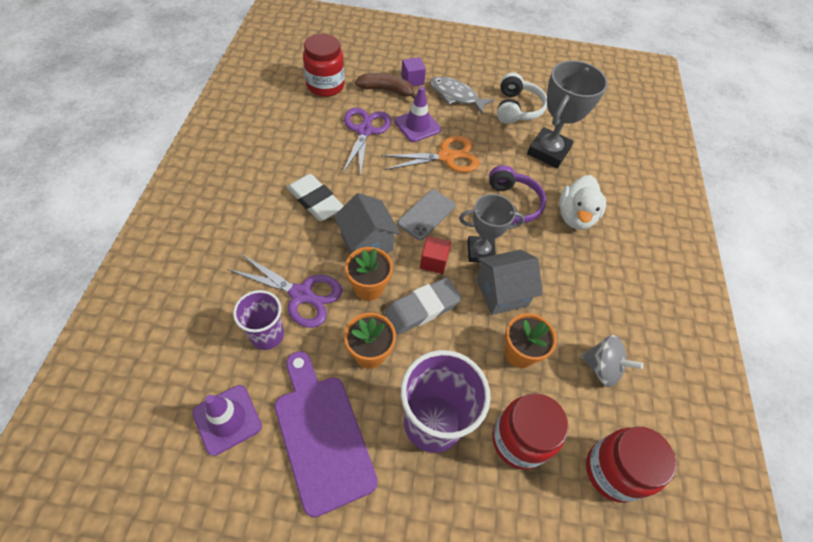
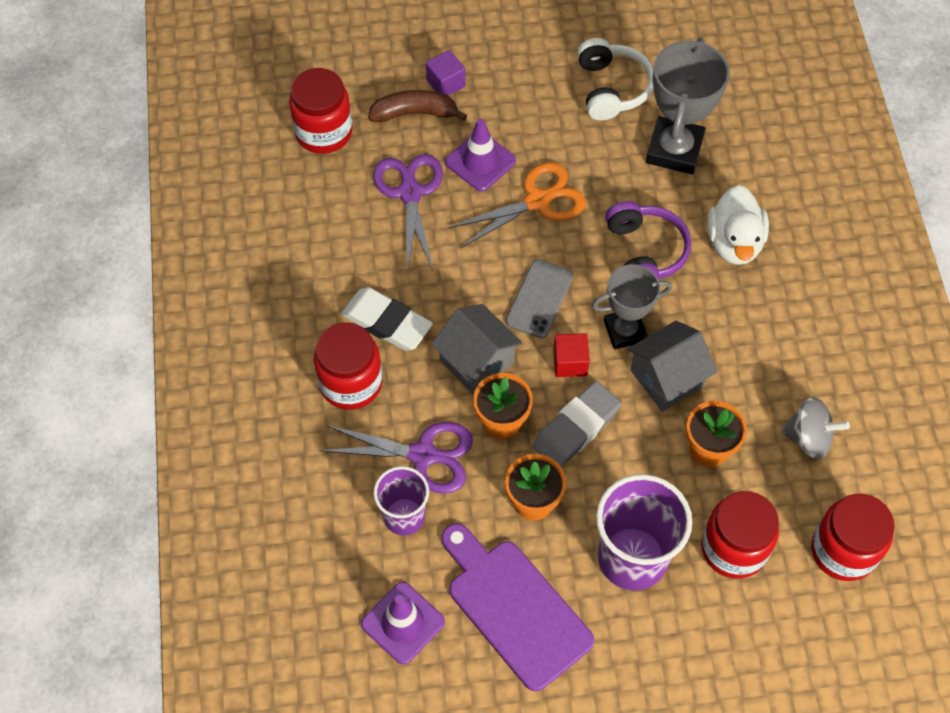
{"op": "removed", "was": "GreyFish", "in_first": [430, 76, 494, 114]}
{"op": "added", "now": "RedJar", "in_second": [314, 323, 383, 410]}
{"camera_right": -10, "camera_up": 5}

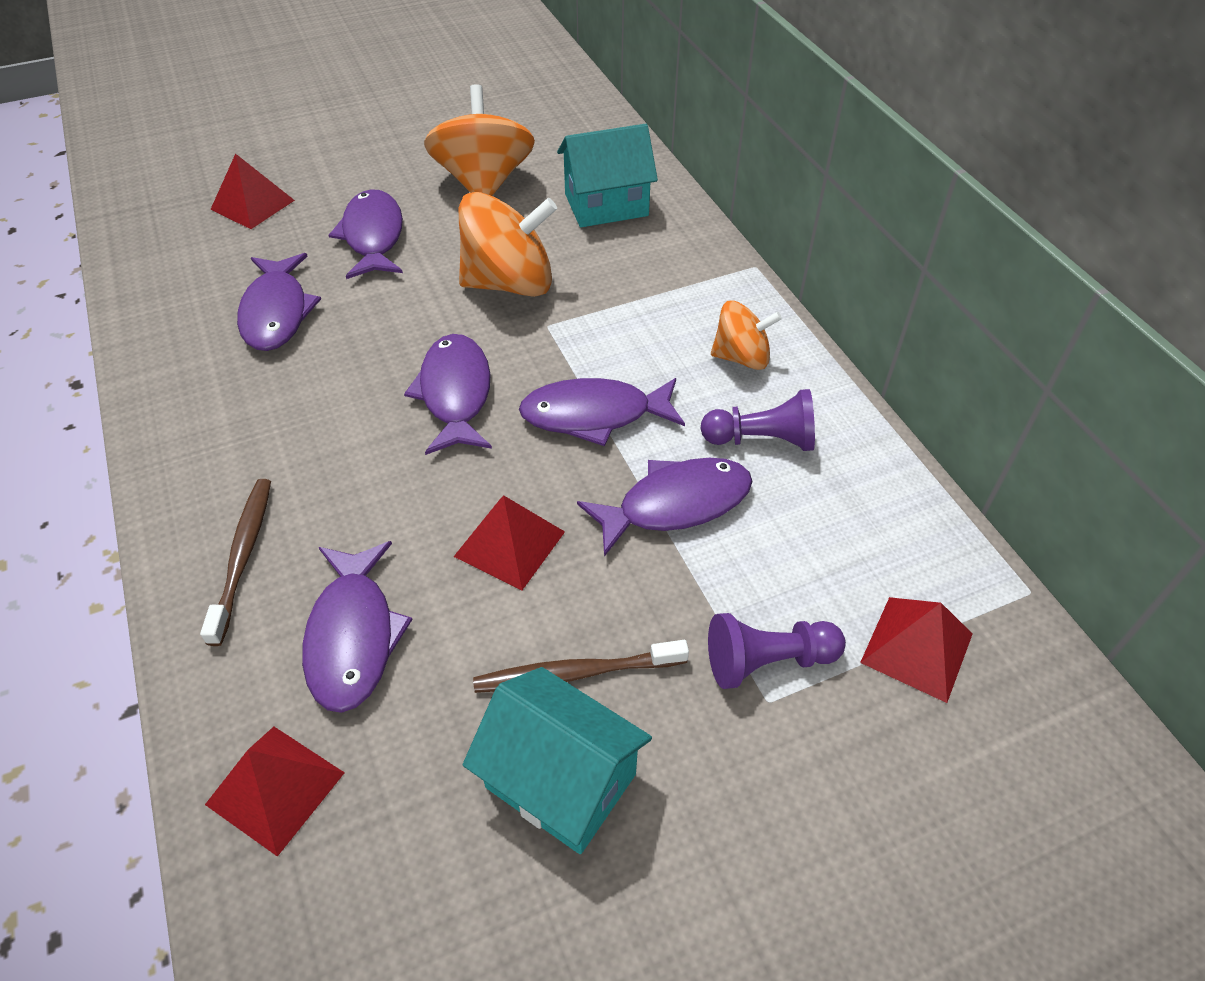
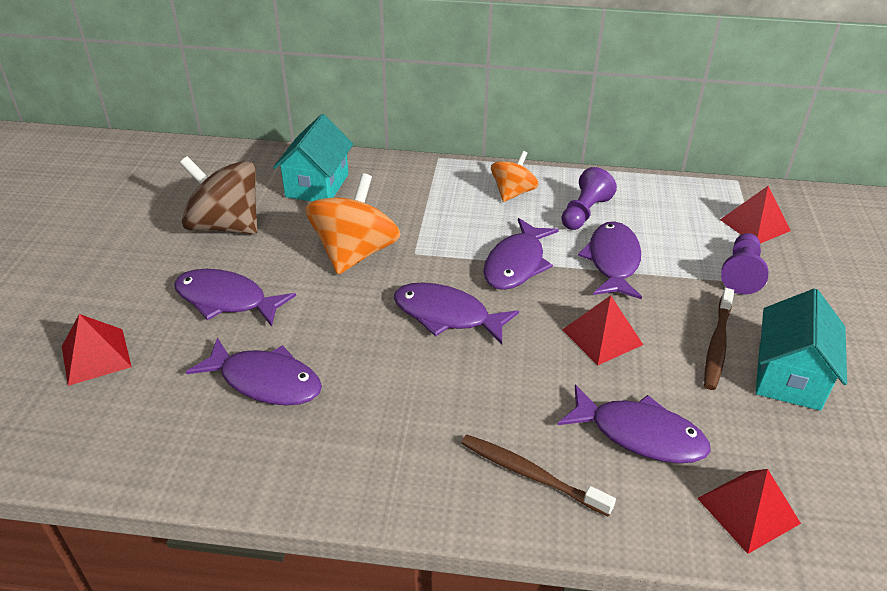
{"op": "recoloured", "was": "OrangeSpinningTop", "now": "BrownSpinningTop", "in_first": [424, 84, 535, 196], "in_second": [180, 156, 258, 234]}
{"op": "turned", "was": "TurquoiseHouse", "in_first": [463, 667, 652, 854], "in_second": [756, 289, 847, 411], "clockwise": -45}
{"camera_right": -60, "camera_up": -10}

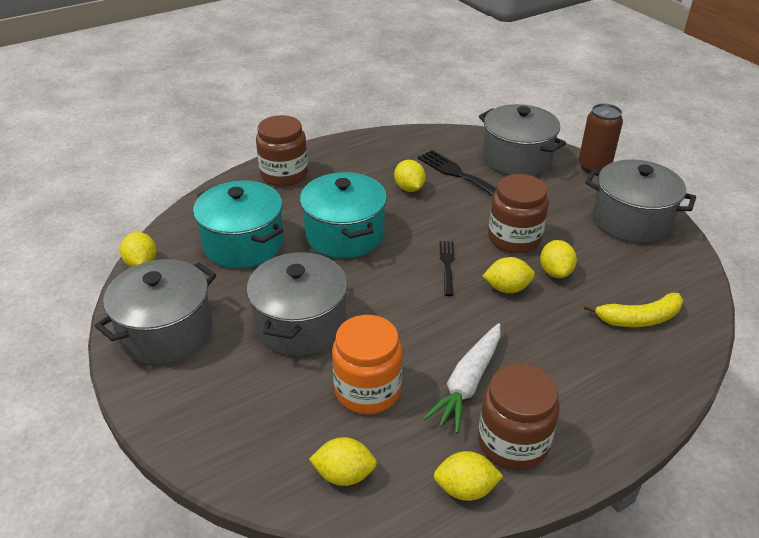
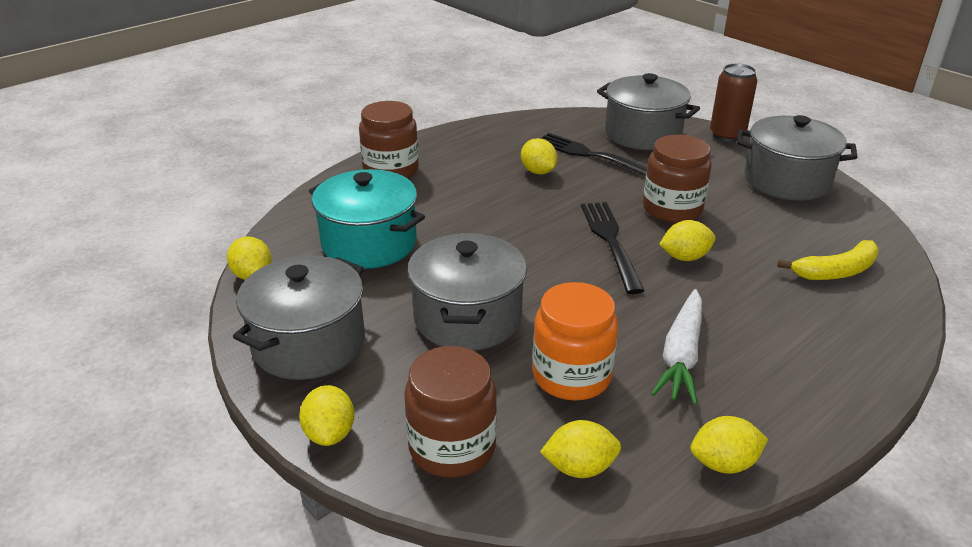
{"op": "removed", "was": "TurquoisePot", "in_first": [300, 172, 387, 258]}
{"op": "resized", "was": "BlackFork", "in_first": [440, 241, 455, 296], "in_second": [581, 202, 645, 294], "ratio": 1.69}
{"op": "moved", "was": "BrownJar", "in_first": [478, 364, 560, 470], "in_second": [404, 346, 497, 478]}
{"op": "moved", "was": "YellowLemon", "in_first": [540, 240, 577, 278], "in_second": [299, 385, 355, 446]}
{"camera_right": -10, "camera_up": -5}

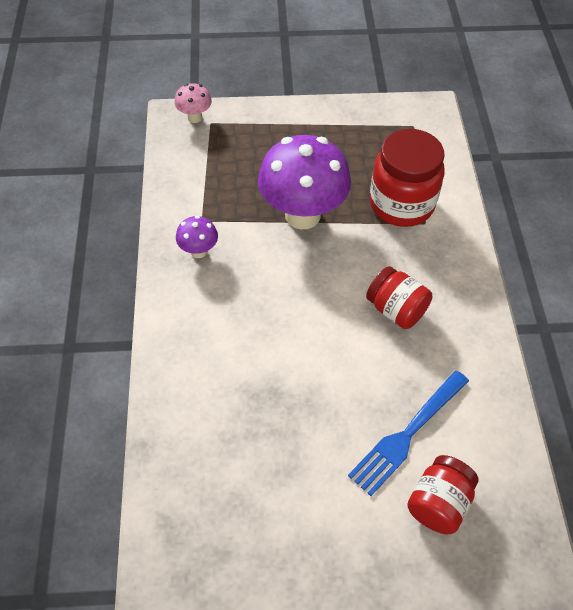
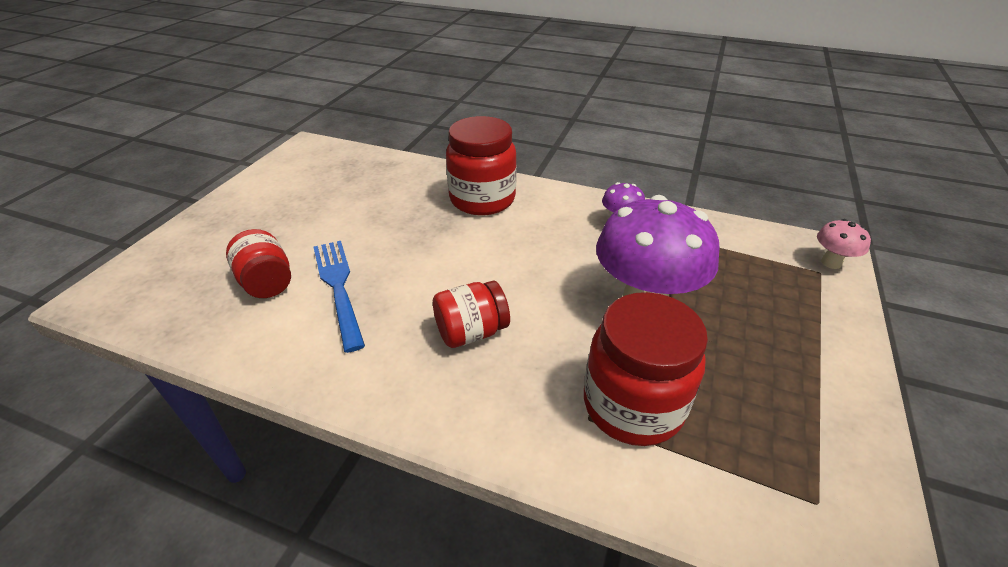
{"op": "added", "now": "RedJar", "in_second": [446, 116, 517, 215]}
{"camera_right": 115, "camera_up": -15}

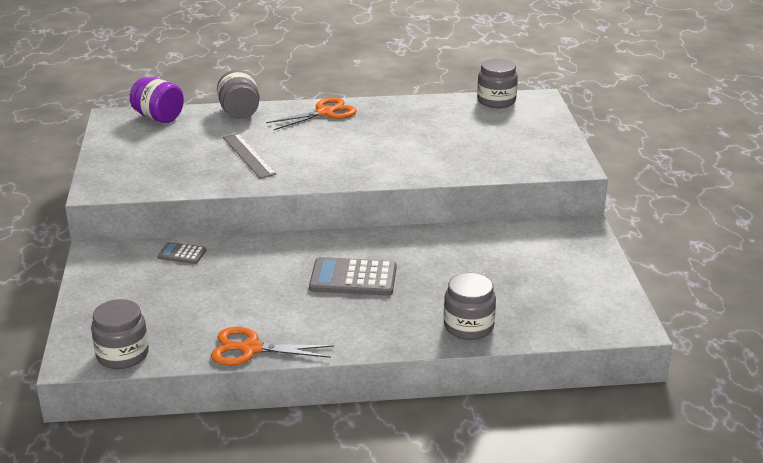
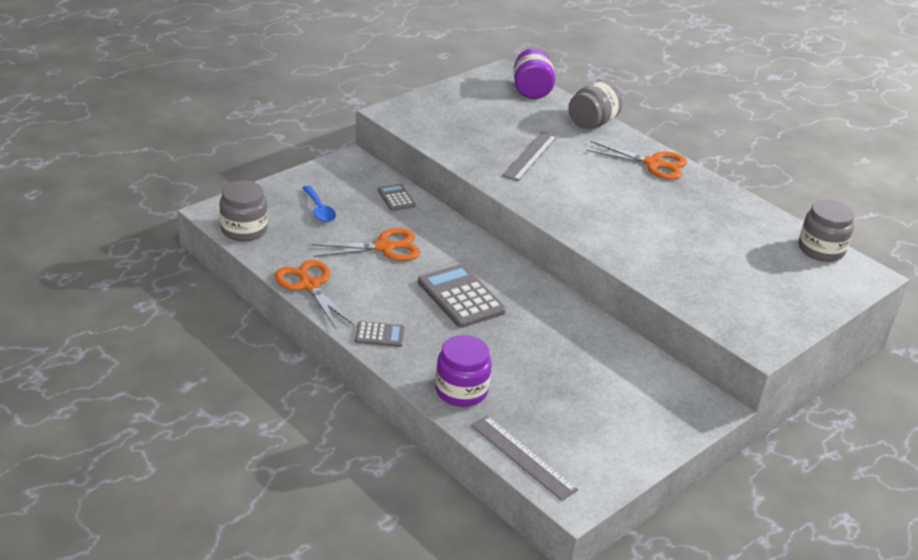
{"op": "recoloured", "was": "GreyJar", "now": "PurpleJar", "in_first": [444, 273, 496, 340], "in_second": [435, 335, 492, 407]}
{"op": "added", "now": "BlueSpoon", "in_second": [302, 186, 336, 222]}
{"op": "added", "now": "OrangeScissors", "in_second": [311, 228, 420, 261]}
{"op": "added", "now": "GreyCalculator", "in_second": [355, 321, 405, 347]}
{"op": "added", "now": "GreyRuler", "in_second": [471, 416, 578, 501]}
{"camera_right": 50, "camera_up": 5}

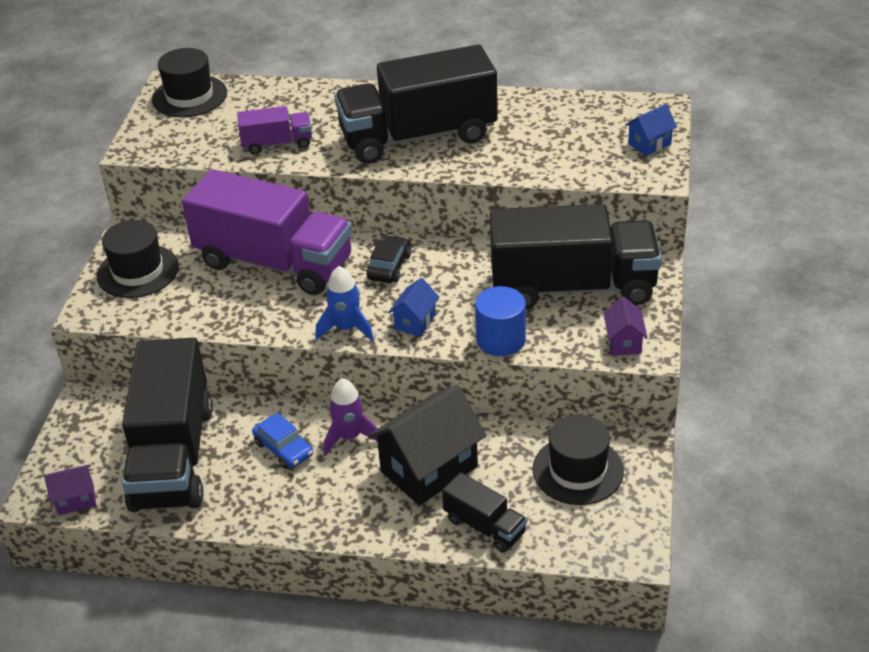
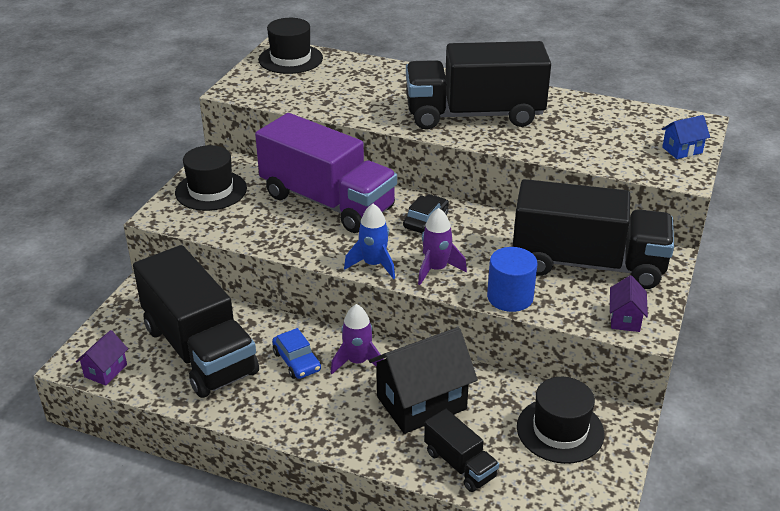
{"op": "turned", "was": "PurpleHouse", "in_first": [44, 465, 96, 515], "in_second": [76, 330, 128, 386], "clockwise": -60}
{"op": "turned", "was": "BlackTruck", "in_first": [122, 338, 213, 512], "in_second": [133, 245, 259, 398], "clockwise": -45}
{"op": "removed", "was": "PurpleTruck", "in_first": [237, 106, 312, 154]}
{"op": "replaced", "was": "BlueHouse", "now": "PurpleRocket", "in_first": [388, 278, 440, 336], "in_second": [418, 208, 467, 285]}
{"camera_right": 10, "camera_up": -5}

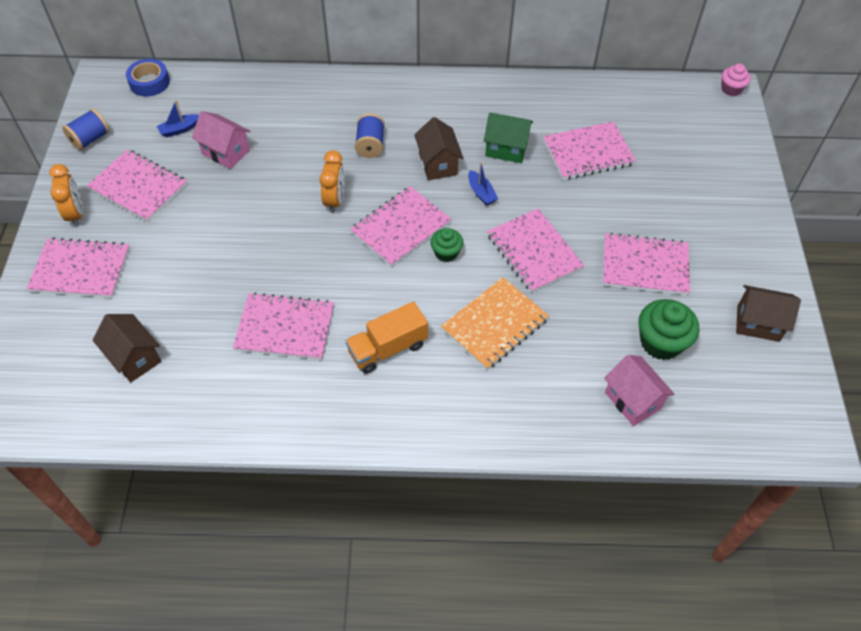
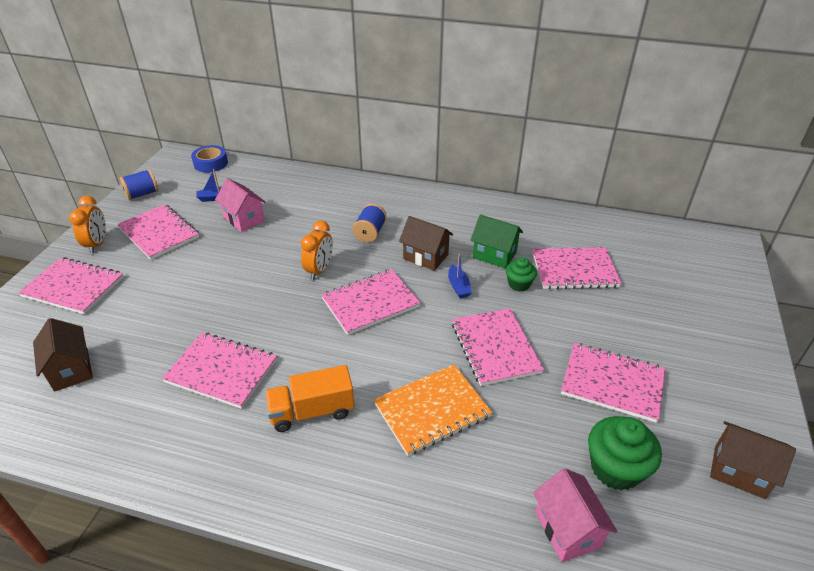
{"op": "turned", "was": "BrownHouse", "in_first": [414, 117, 463, 180], "in_second": [399, 216, 453, 271], "clockwise": -60}
{"op": "moved", "was": "GreenCupcake", "in_first": [430, 228, 463, 262], "in_second": [506, 257, 537, 292]}
{"op": "removed", "was": "PinkCupcake", "in_first": [721, 64, 751, 96]}
{"camera_right": 15, "camera_up": -15}

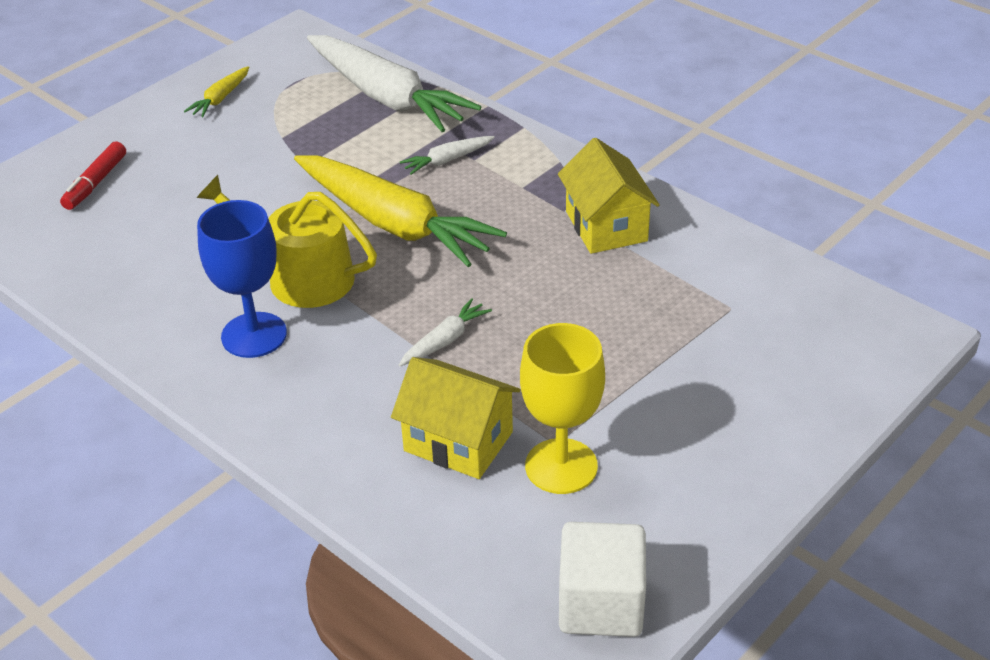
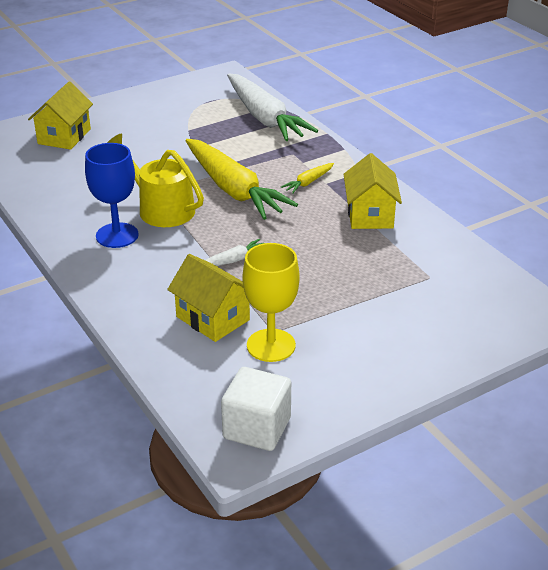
{"op": "replaced", "was": "RedMarker", "now": "YellowHouse", "in_first": [60, 142, 126, 210], "in_second": [28, 82, 93, 150]}
{"op": "moved", "was": "YellowCarrot", "in_first": [184, 66, 249, 117], "in_second": [281, 163, 334, 194]}
{"op": "removed", "was": "WhiteCarrot", "in_first": [400, 136, 495, 175]}
{"camera_right": 15, "camera_up": -5}

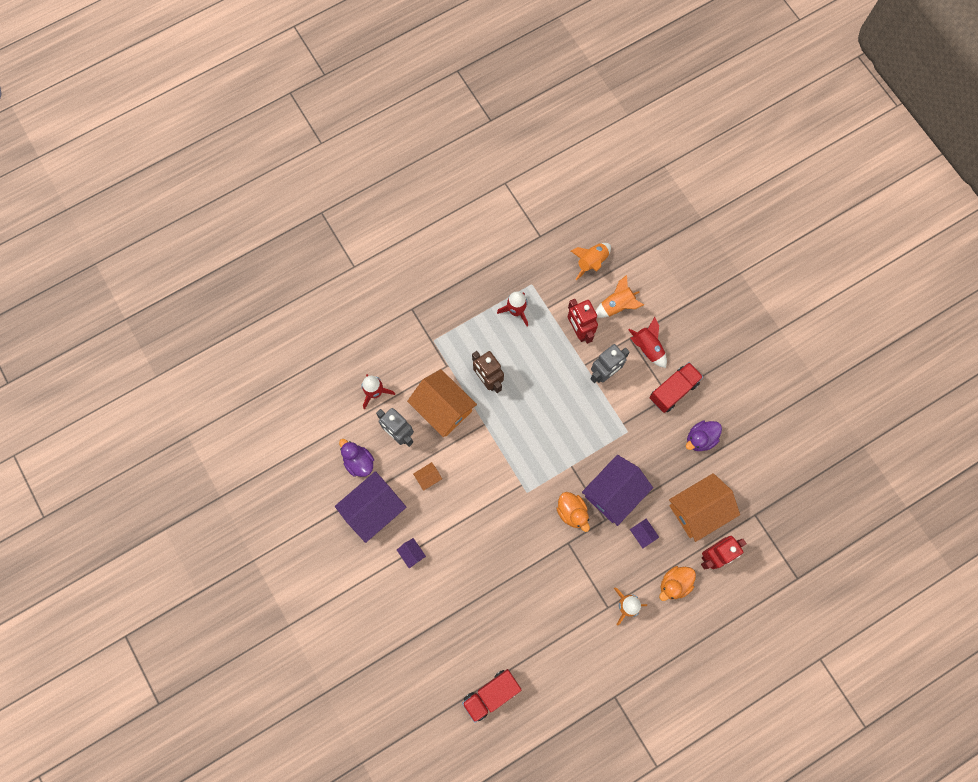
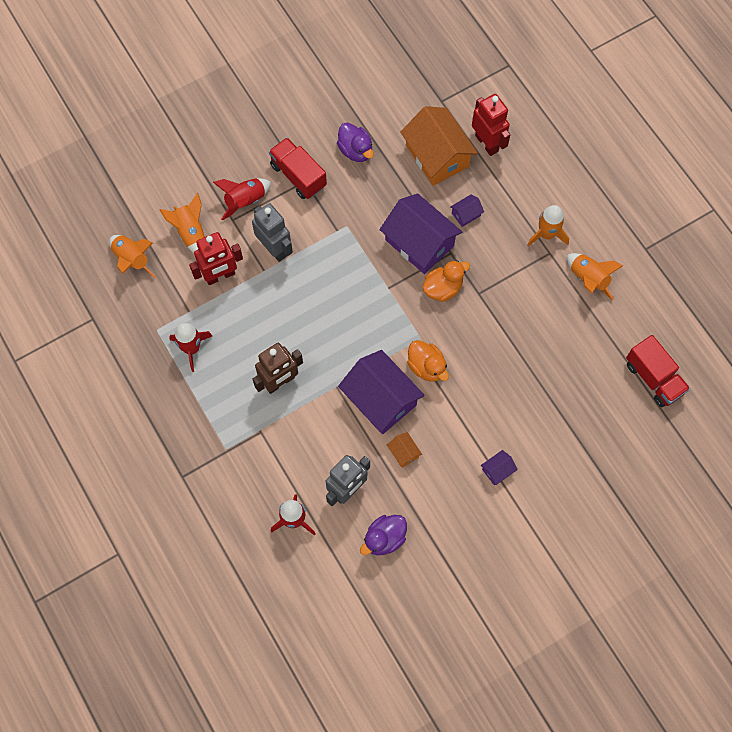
{"op": "moved", "was": "PurpleHouse", "in_first": [335, 471, 406, 543], "in_second": [338, 350, 424, 434]}
{"op": "removed", "was": "OrangeHouse", "in_first": [407, 369, 477, 437]}
{"op": "moved", "was": "OrangeDuck", "in_first": [659, 566, 696, 601], "in_second": [407, 340, 449, 382]}
{"op": "added", "now": "OrangeRocket", "in_second": [567, 253, 623, 300]}
{"camera_right": -90, "camera_up": -5}

